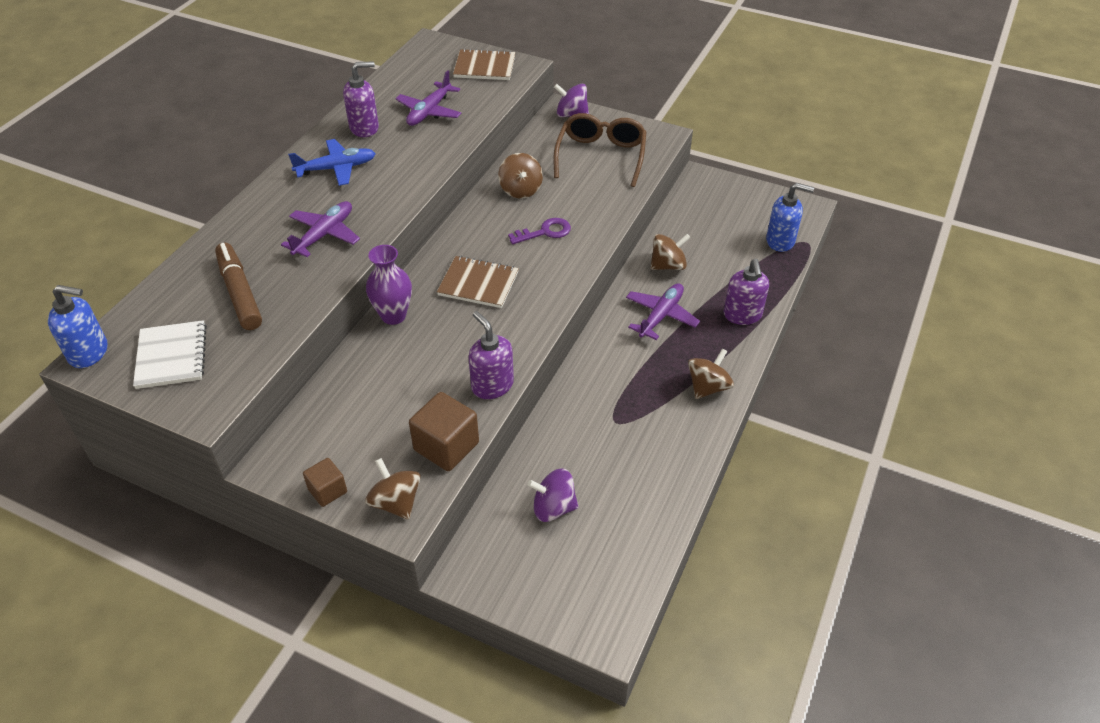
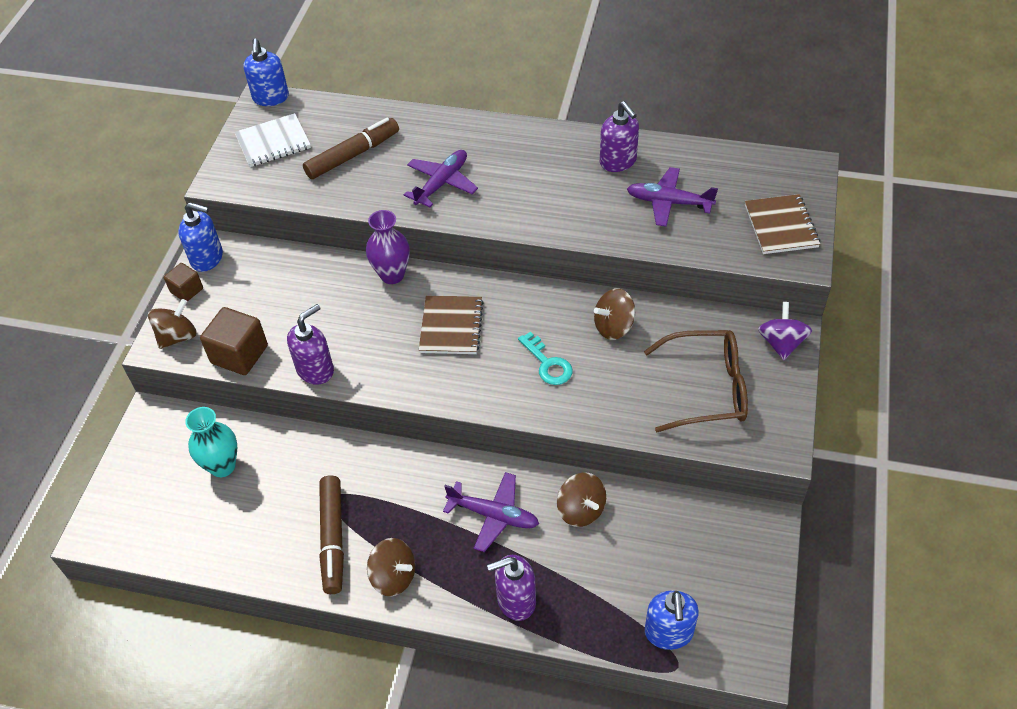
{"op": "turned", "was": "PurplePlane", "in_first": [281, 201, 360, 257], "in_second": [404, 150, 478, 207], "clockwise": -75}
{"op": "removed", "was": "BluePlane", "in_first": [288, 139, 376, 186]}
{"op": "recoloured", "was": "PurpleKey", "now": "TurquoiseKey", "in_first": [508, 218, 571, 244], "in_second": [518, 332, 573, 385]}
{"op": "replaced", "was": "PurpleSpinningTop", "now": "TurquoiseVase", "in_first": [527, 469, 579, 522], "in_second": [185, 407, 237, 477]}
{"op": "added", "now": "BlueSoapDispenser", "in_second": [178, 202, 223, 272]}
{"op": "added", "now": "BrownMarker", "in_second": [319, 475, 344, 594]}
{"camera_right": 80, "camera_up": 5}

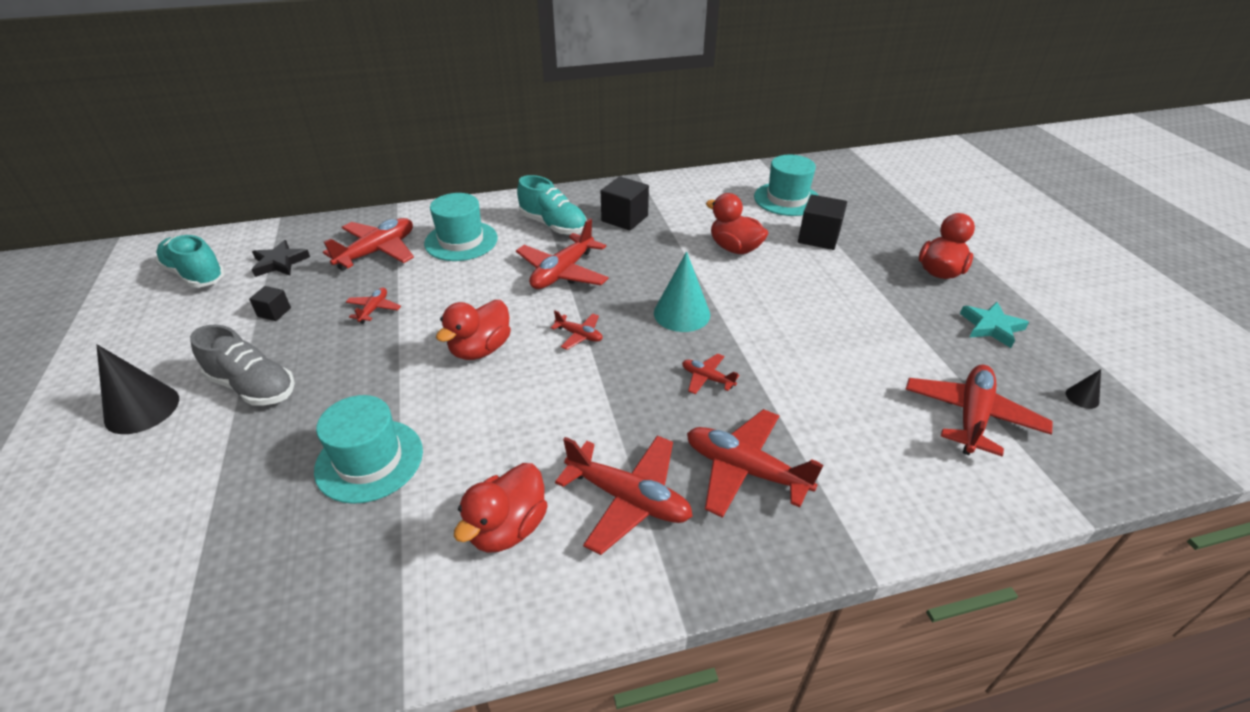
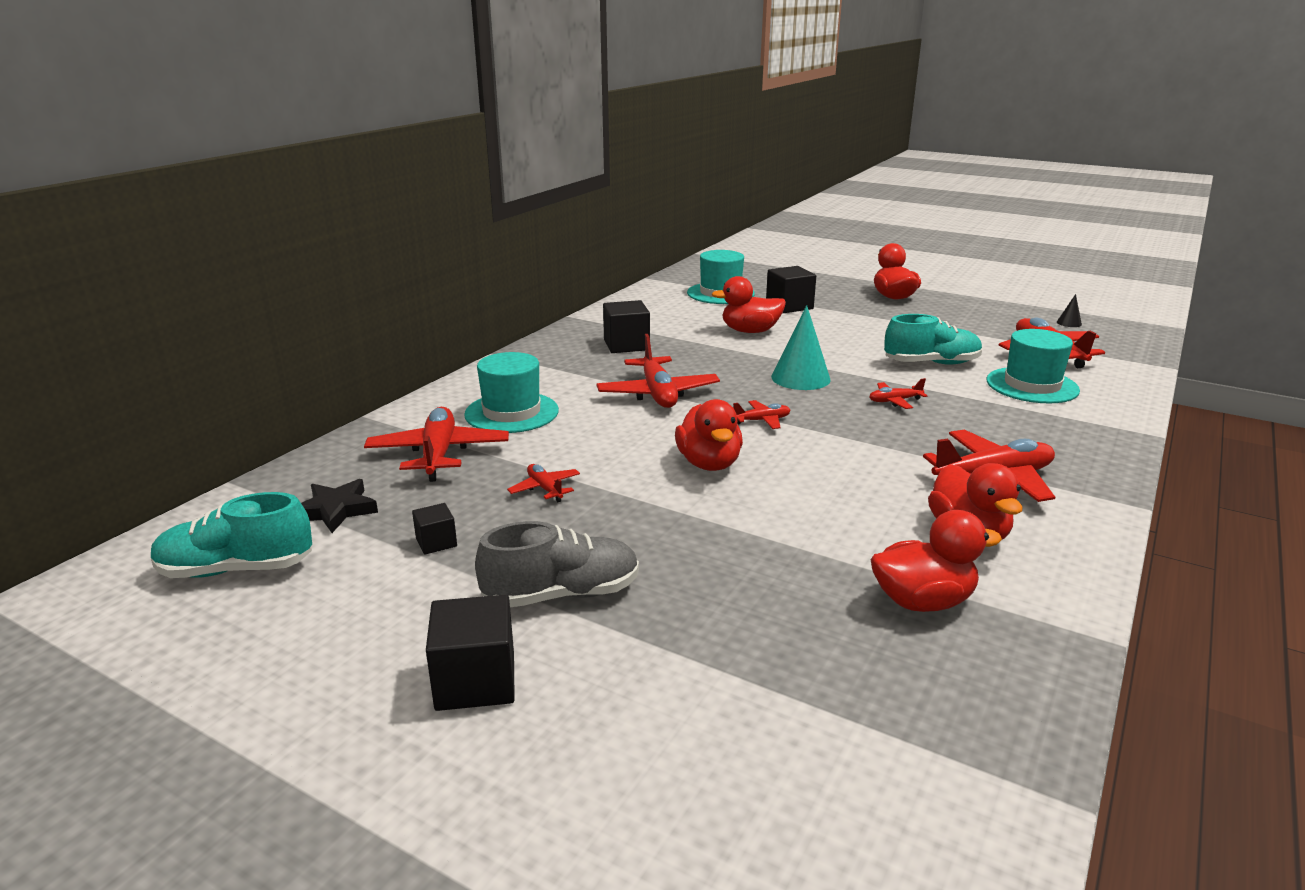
{"op": "replaced", "was": "BlackCone", "now": "BlackCube", "in_first": [97, 345, 179, 434], "in_second": [426, 595, 515, 711]}
{"op": "moved", "was": "TurquoiseHat", "in_first": [314, 395, 423, 504], "in_second": [987, 329, 1080, 403]}
{"op": "moved", "was": "TurquoiseShoe", "in_first": [517, 175, 587, 235], "in_second": [884, 314, 982, 365]}
{"op": "removed", "was": "RedPlane", "in_first": [687, 409, 824, 518]}
{"op": "removed", "was": "TurquoiseStar", "in_first": [960, 302, 1029, 348]}
{"op": "added", "now": "RedDuck", "in_second": [870, 510, 1002, 612]}
{"camera_right": -45, "camera_up": -15}

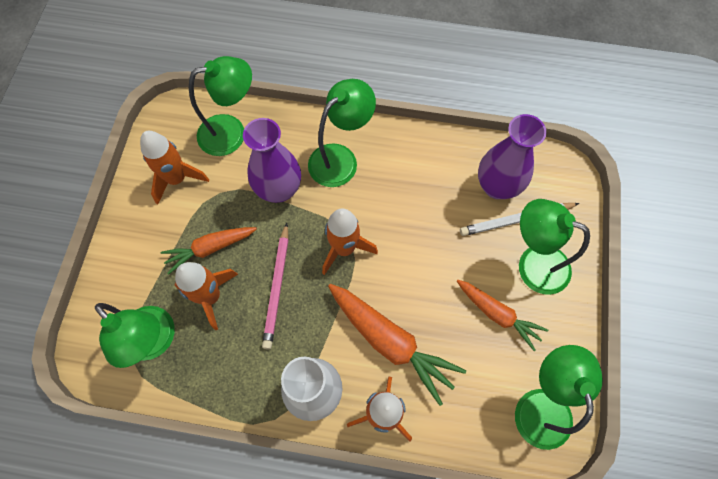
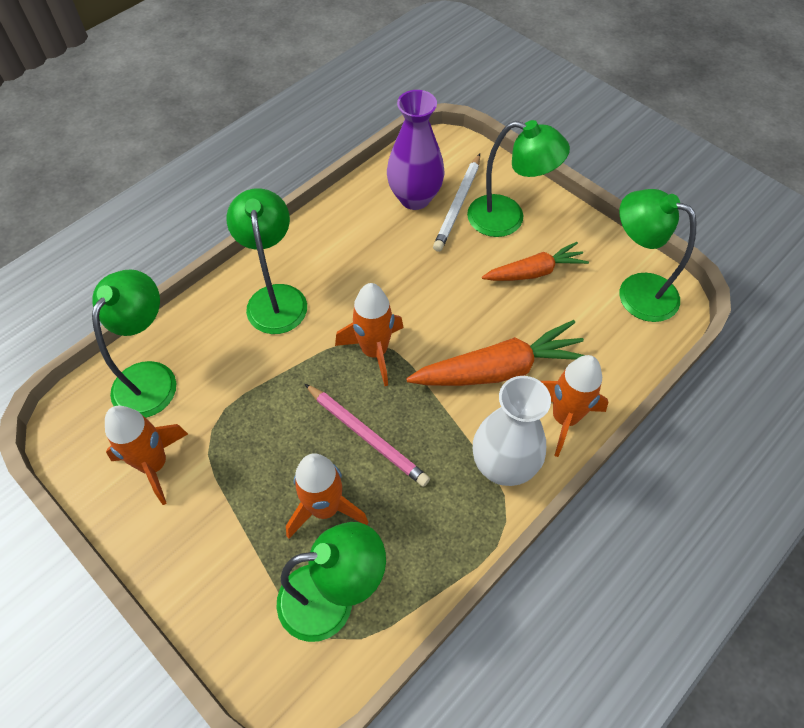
{"op": "removed", "was": "OrangeCarrot", "in_first": [161, 227, 257, 274]}
{"op": "removed", "was": "PurpleVase", "in_first": [243, 118, 301, 203]}
{"op": "turned", "was": "GreenLamp", "in_first": [519, 199, 590, 295], "in_second": [467, 120, 570, 237], "clockwise": -135}
{"camera_right": -55, "camera_up": -10}

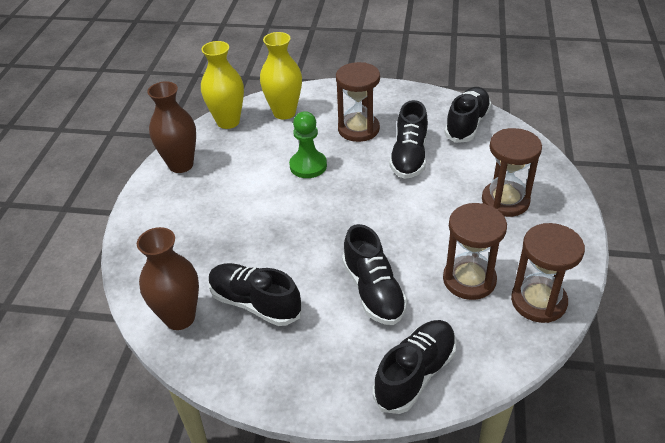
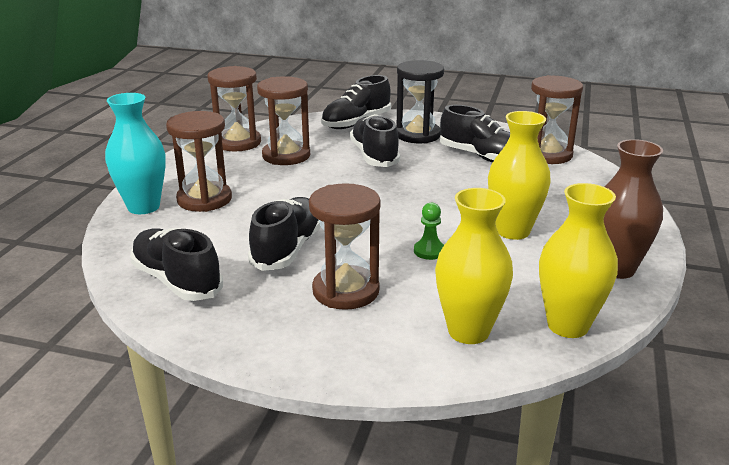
{"op": "replaced", "was": "BrownVase", "now": "BrownHourglass", "in_first": [137, 227, 199, 330], "in_second": [531, 75, 583, 164]}
{"op": "resized", "was": "GreenPawn", "in_first": [289, 111, 327, 178], "in_second": [414, 202, 444, 260], "ratio": 0.6}
{"op": "turned", "was": "BlackShoe", "in_first": [444, 87, 491, 143], "in_second": [130, 228, 223, 301], "clockwise": 105}
{"op": "added", "now": "TurquoiseVase", "in_second": [105, 93, 166, 214]}
{"op": "added", "now": "BlackHourglass", "in_second": [396, 60, 444, 143]}
{"op": "added", "now": "YellowVase", "in_second": [488, 111, 550, 240]}
{"camera_right": -175, "camera_up": -15}

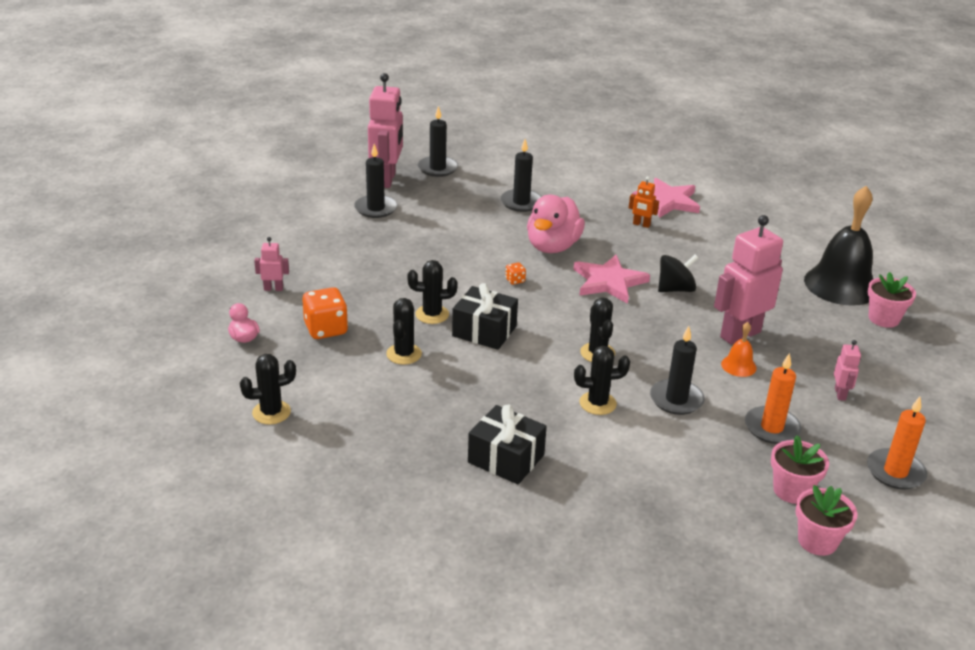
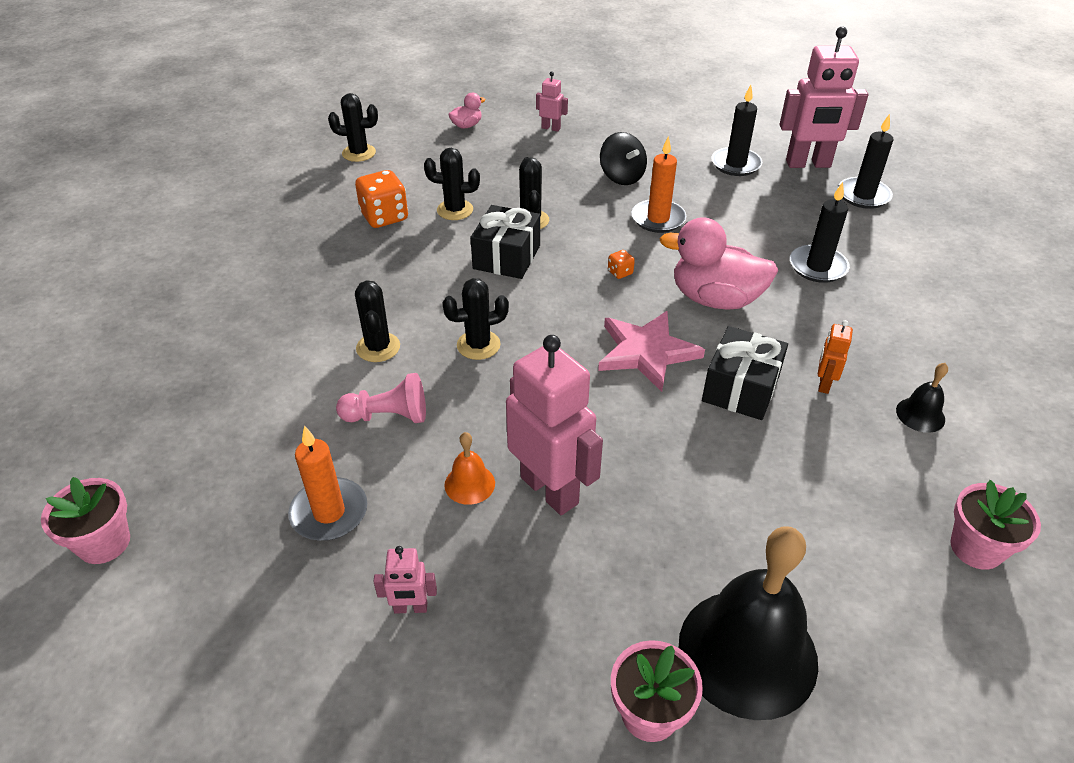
{"op": "turned", "was": "BlackCactus", "in_first": [240, 354, 296, 425], "in_second": [328, 93, 378, 162], "clockwise": -60}
{"op": "turned", "was": "PinkRobot", "in_first": [254, 237, 289, 291], "in_second": [536, 72, 568, 132], "clockwise": -60}
{"op": "moved", "was": "OrangeDice", "in_first": [302, 287, 348, 339], "in_second": [355, 170, 408, 228]}
{"op": "moved", "was": "BlackGift", "in_first": [468, 405, 547, 484], "in_second": [702, 326, 788, 420]}
{"op": "replaced", "was": "PinkStar", "now": "BlackBell", "in_first": [632, 178, 700, 218], "in_second": [896, 363, 948, 433]}
{"op": "replaced", "was": "BlackCandle", "now": "PinkPawn", "in_first": [650, 326, 705, 415], "in_second": [336, 373, 426, 423]}
{"op": "moved", "was": "BlackSpinningTop", "in_first": [658, 255, 698, 292], "in_second": [600, 132, 647, 185]}
{"op": "moved", "was": "PinkFlowerPot", "in_first": [771, 435, 829, 504], "in_second": [950, 480, 1041, 570]}
{"op": "moved", "was": "OrangeCandle", "in_first": [867, 397, 927, 490], "in_second": [632, 136, 686, 233]}
{"camera_right": 85, "camera_up": 10}

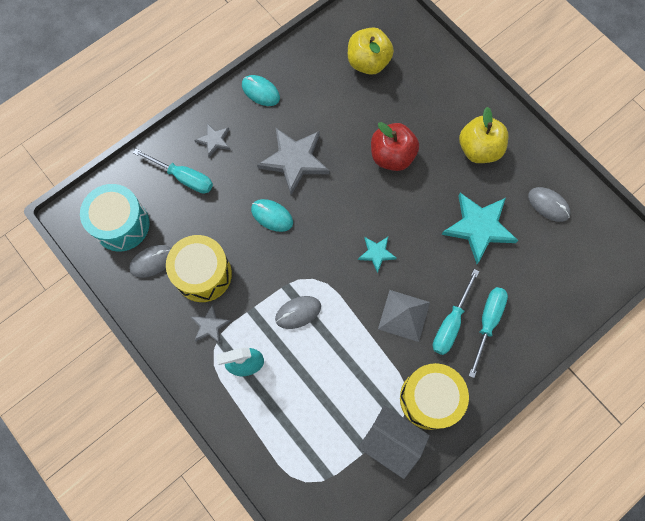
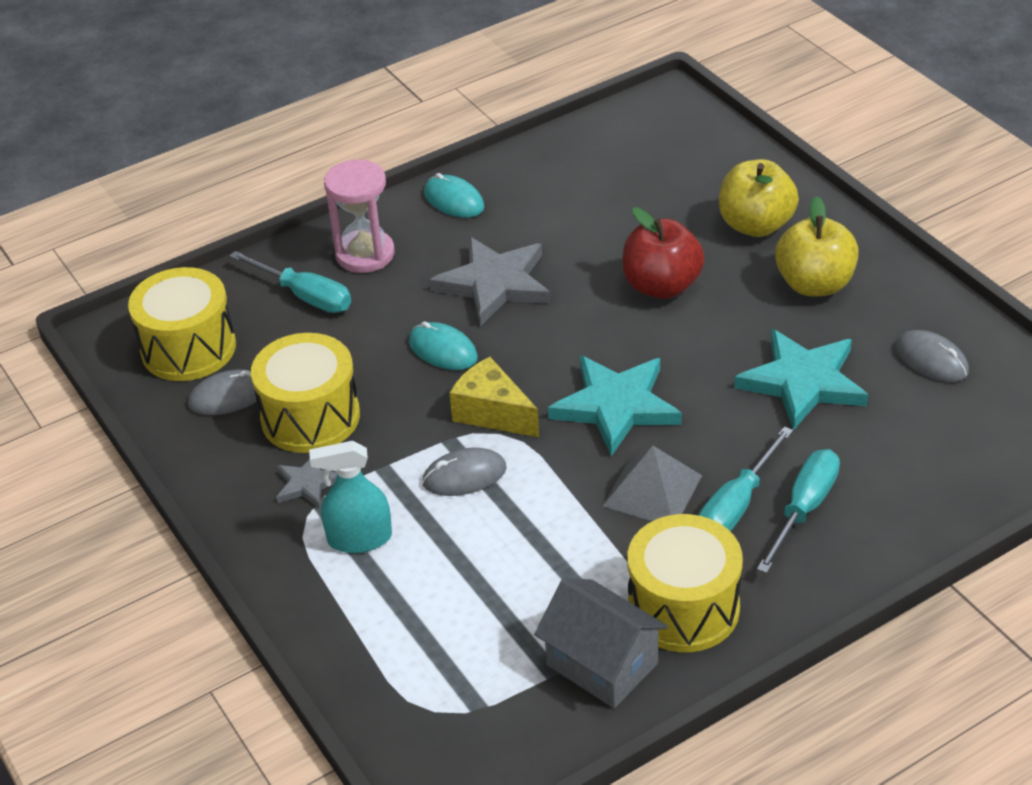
{"op": "recoloured", "was": "TurquoiseDrum", "now": "YellowDrum", "in_first": [80, 184, 150, 251], "in_second": [128, 267, 236, 381]}
{"op": "replaced", "was": "GreyStar", "now": "PinkHourglass", "in_first": [194, 123, 230, 157], "in_second": [324, 159, 395, 273]}
{"op": "moved", "was": "YellowApple", "in_first": [348, 27, 394, 75], "in_second": [719, 159, 799, 237]}
{"op": "resized", "was": "TurquoiseStar", "in_first": [358, 237, 397, 273], "in_second": [548, 355, 682, 456], "ratio": 1.94}
{"op": "added", "now": "YellowCheese", "in_second": [450, 357, 539, 437]}
{"camera_right": 10, "camera_up": -30}

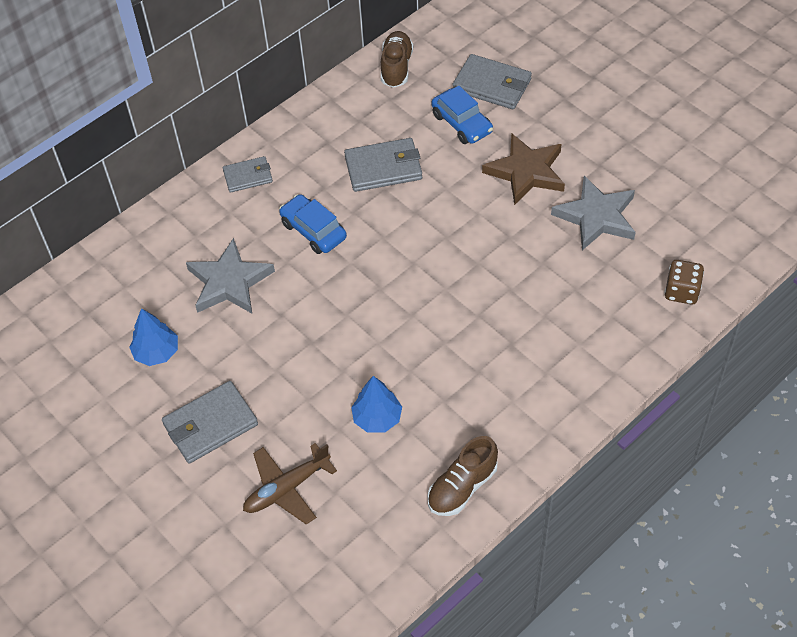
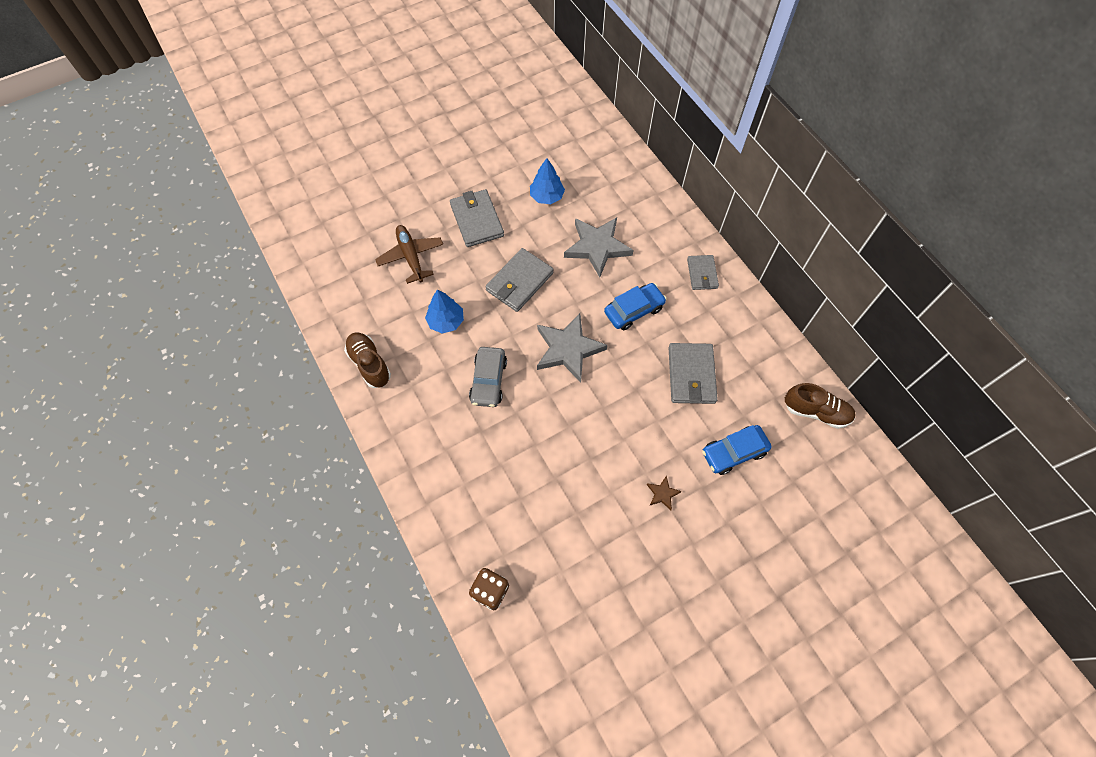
{"op": "moved", "was": "GreyWallet", "in_first": [452, 54, 532, 109], "in_second": [485, 248, 554, 312]}
{"op": "resized", "was": "BrownStar", "in_first": [482, 133, 565, 205], "in_second": [647, 475, 682, 510], "ratio": 0.44}
{"op": "moved", "was": "GreyStar", "in_first": [551, 176, 636, 250], "in_second": [537, 313, 608, 383]}
{"op": "added", "now": "GreyCar", "in_second": [469, 347, 507, 407]}
{"camera_right": 100, "camera_up": 10}

